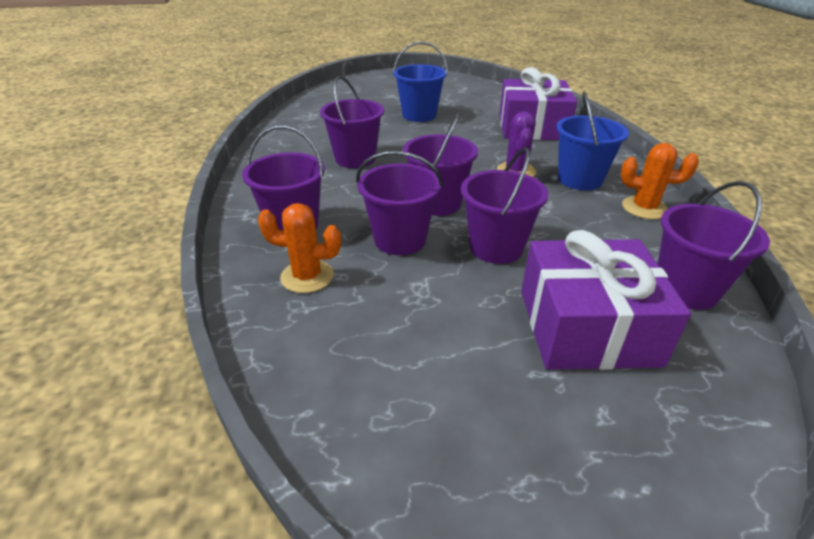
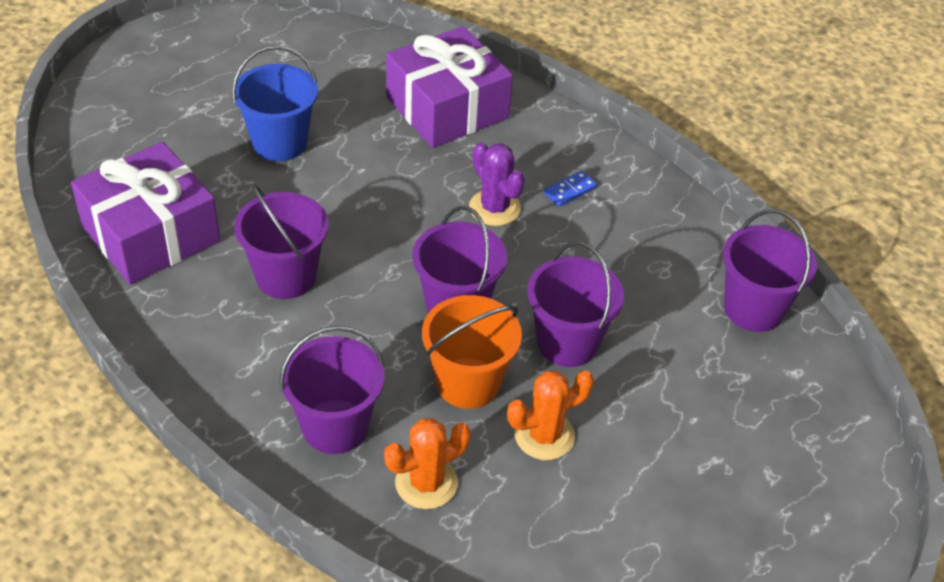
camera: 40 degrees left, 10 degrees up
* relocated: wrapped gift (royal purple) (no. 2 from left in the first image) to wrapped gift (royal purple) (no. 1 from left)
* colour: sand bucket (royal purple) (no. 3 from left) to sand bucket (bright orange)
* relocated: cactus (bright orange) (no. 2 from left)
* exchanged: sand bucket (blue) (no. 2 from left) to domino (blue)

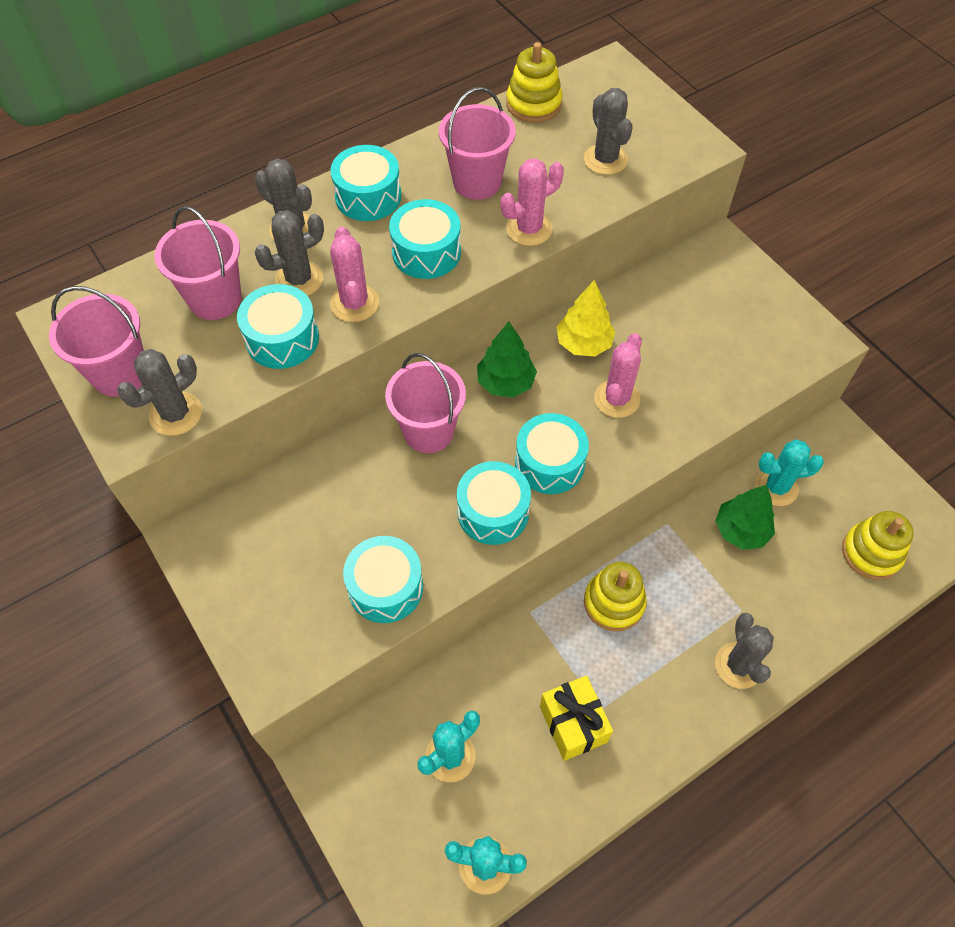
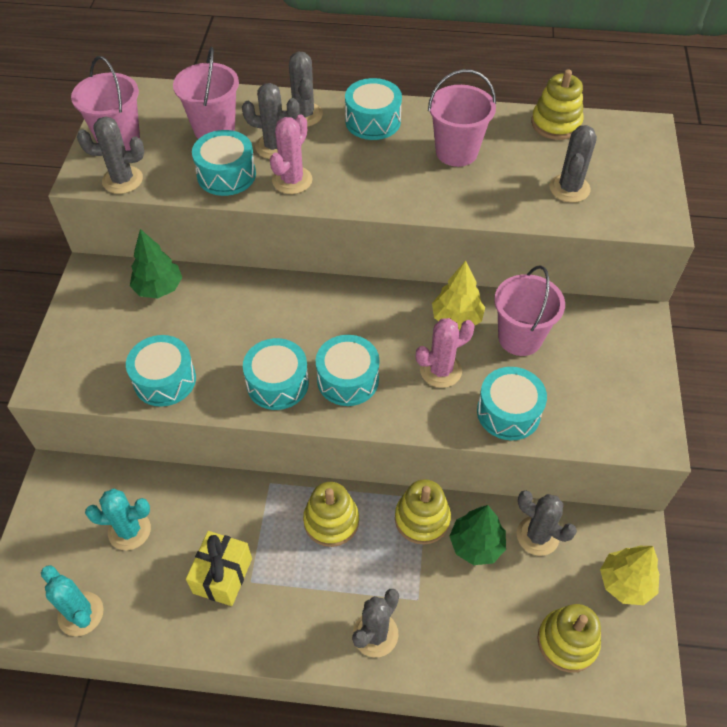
camera: 40 degrees right, 5 degrees down
* relocated: fir tree (leaf-green) (no. 1 from left)
* appeared: ring stacker (yellow) (no. 2 from left)
* relocated: drum (aqua) (no. 4 from left in the first image) to drum (aqua) (no. 6 from left)
* relocated: sand bucket (rosy) (no. 3 from left in the first image) to sand bucket (rosy) (no. 4 from left)
* colour: cactus (aqua) (no. 3 from left) to cactus (gray) (no. 5 from left)
* appeared: fir tree (yellow) (no. 2 from left)
* missing: cactus (rosy) (no. 2 from left)

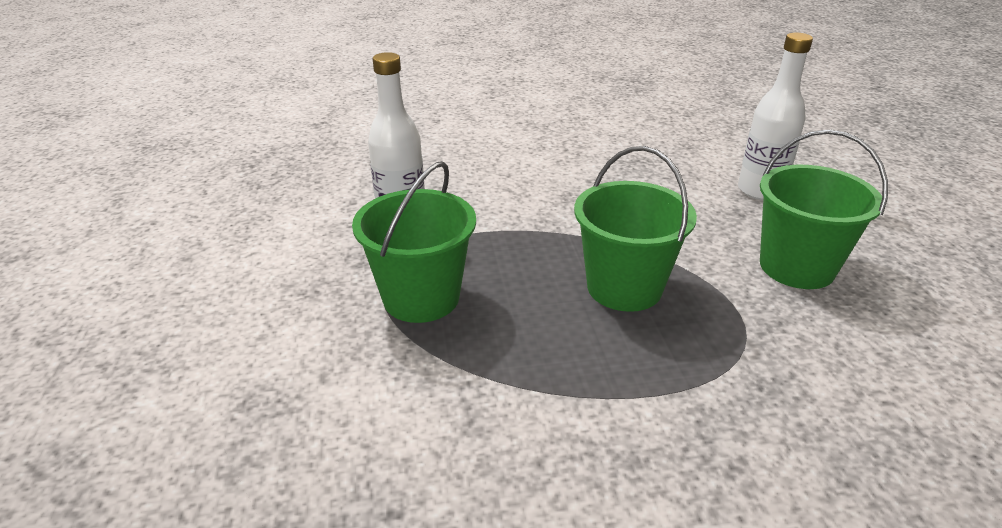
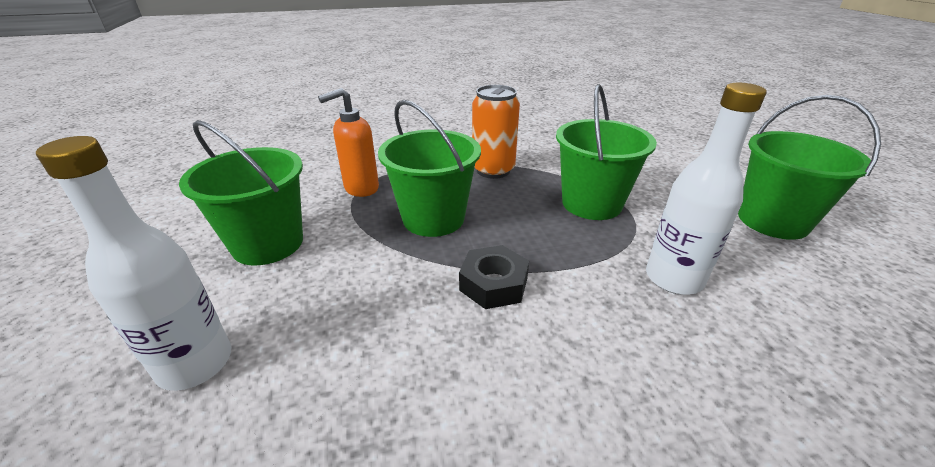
camera: 175 degrees right, 0 degrees up
* appeared: soap dispenser (bright orange)
* appeared: hexagon nut (black)
* appeared: tin (bright orange)
* appeared: sand bucket (leaf-green) (no. 4 from left)

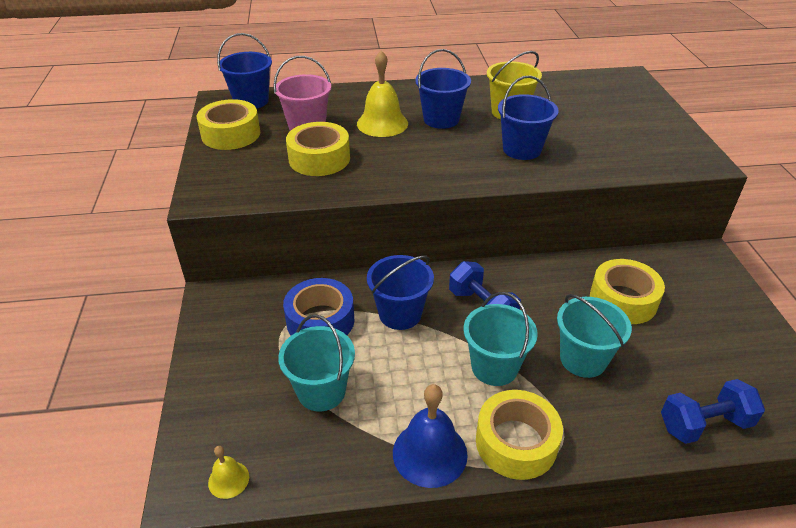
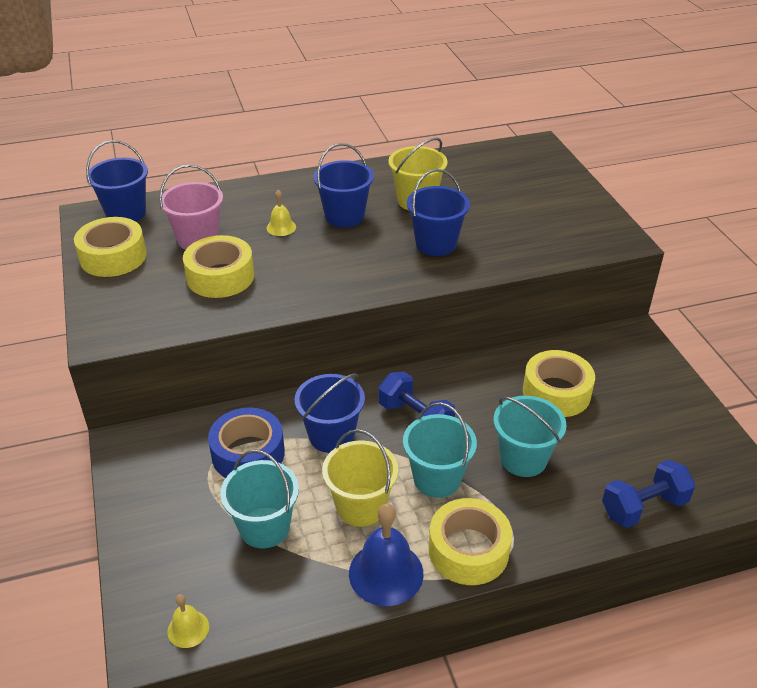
camera: 10 degrees left, 0 degrees up
* size: school bell (yellow) (no. 2 from left) x0.52
* appeared: sand bucket (yellow) (no. 1 from left)

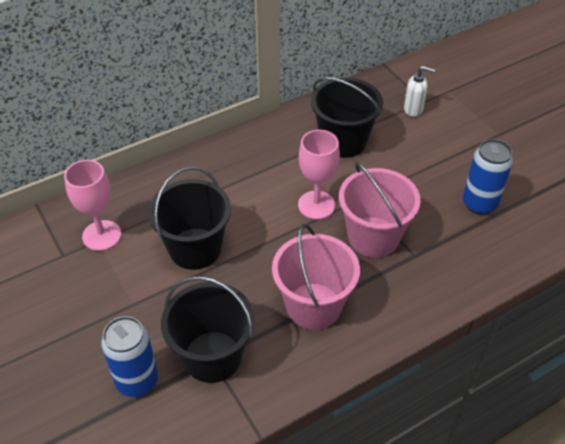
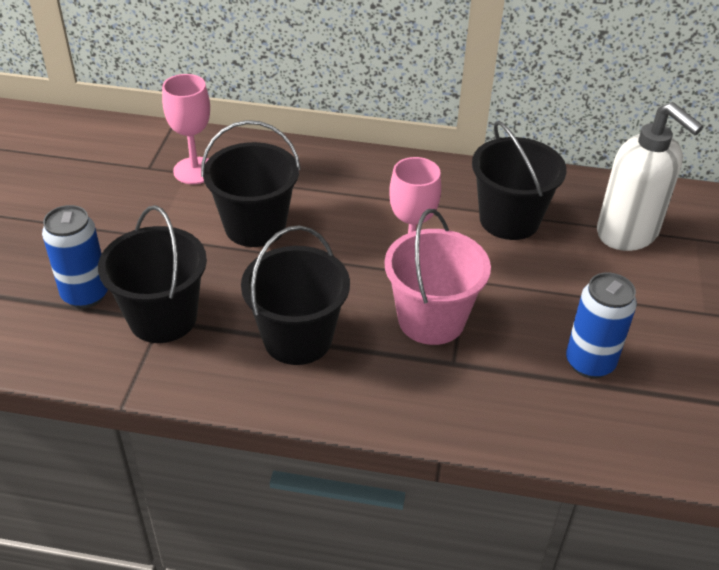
camera: 40 degrees right, 5 degrees down
* colour: sand bucket (rosy) (no. 1 from left) to sand bucket (black) (no. 3 from left)
* size: soap dispenser (pure white) x2.10

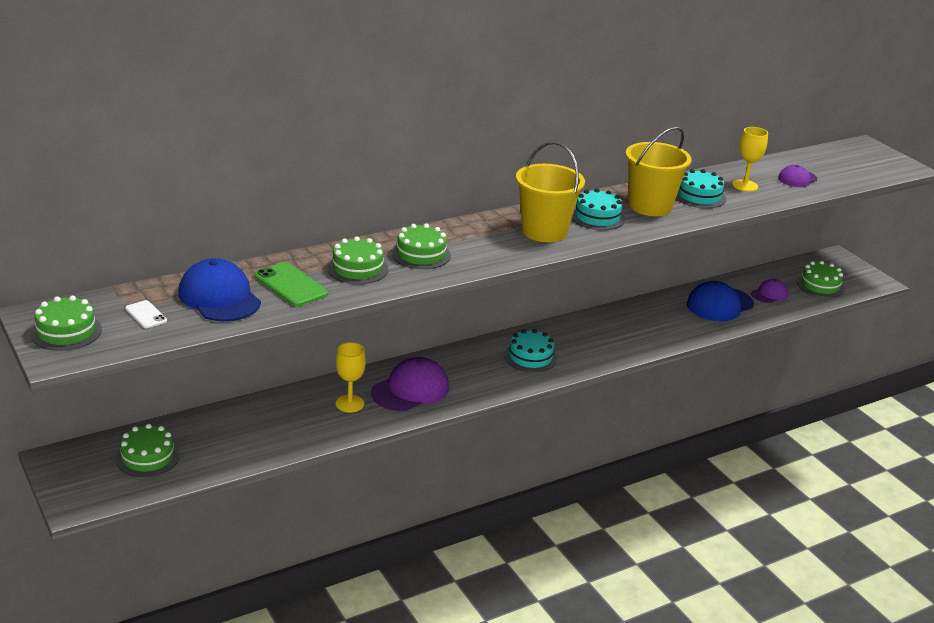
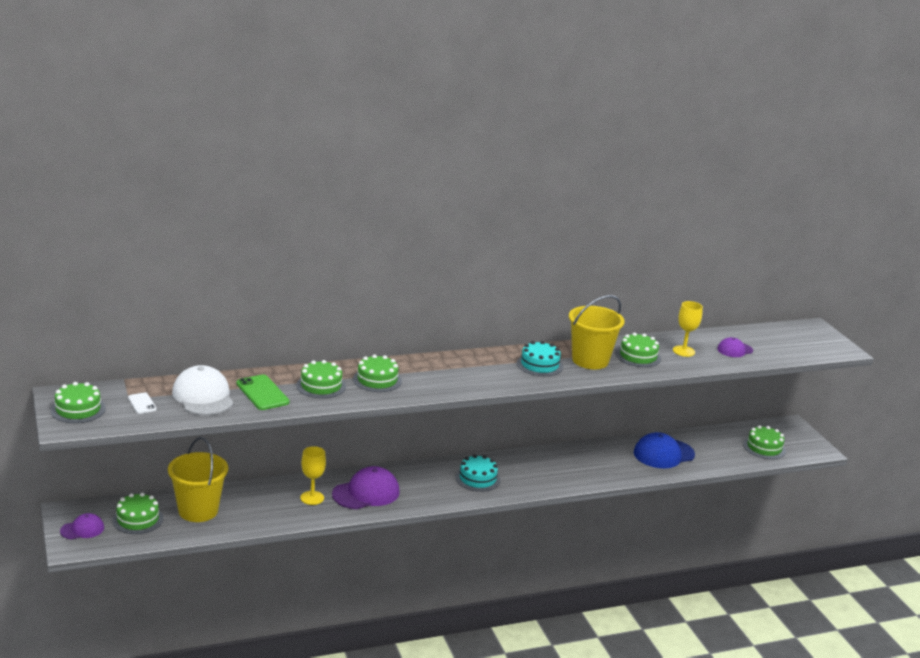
camera: 10 degrees right, 5 degrees down
* relocated: baseball cap (royal purple) (no. 2 from left in the first image) to baseball cap (royal purple) (no. 1 from left)
* relocated: sand bucket (yellow) (no. 1 from left)
* colour: baseball cap (blue) (no. 1 from left) to baseball cap (pure white)
* colour: gateau (aqua) (no. 3 from left) to gateau (leaf-green) (no. 5 from left)

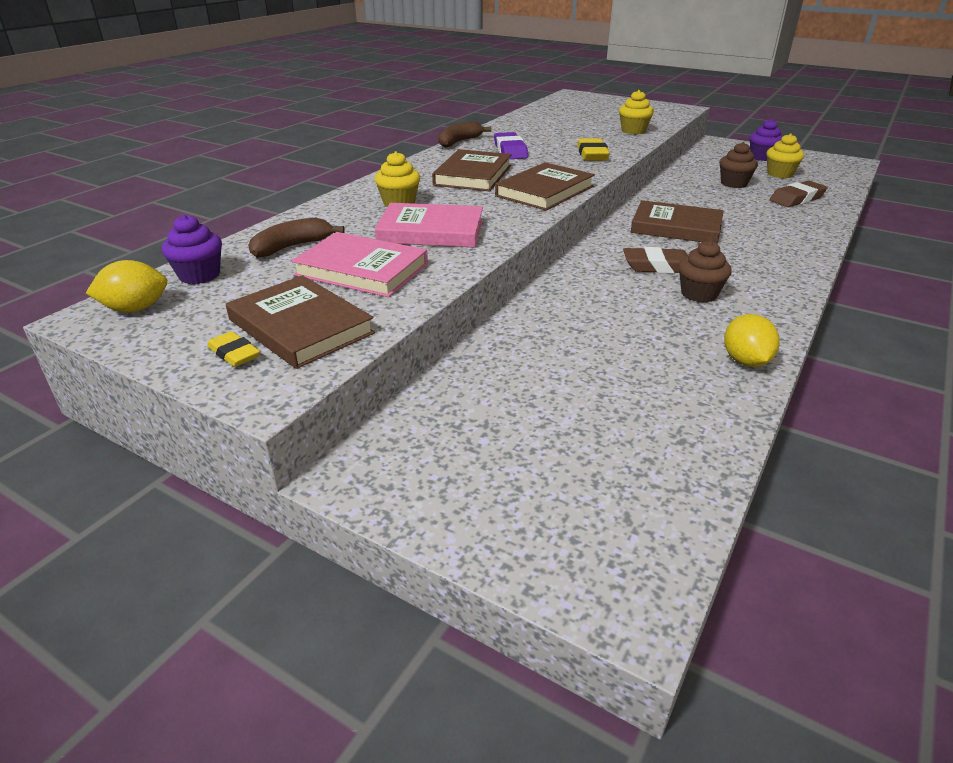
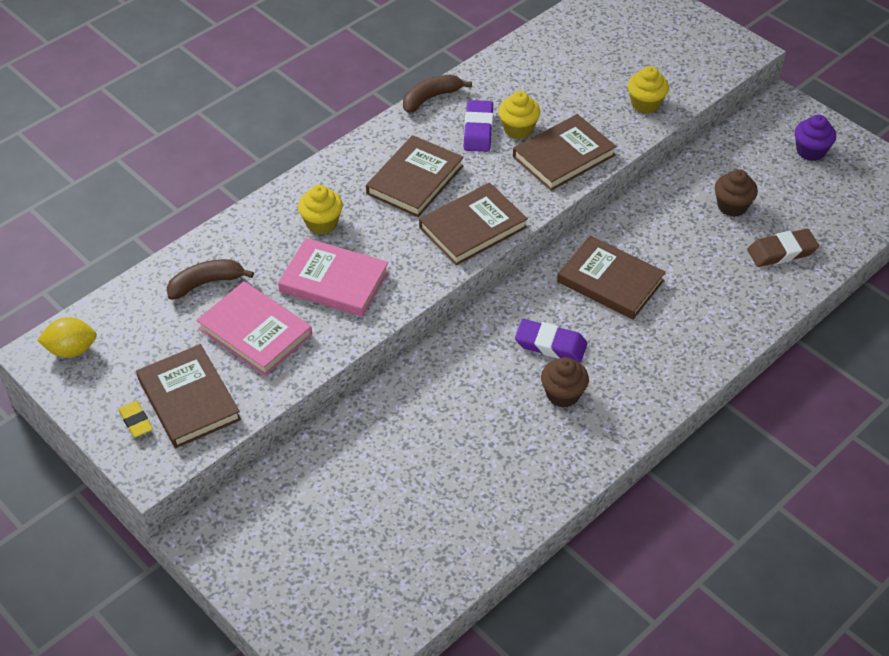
camera: 15 degrees right, 15 degrees up
* relocated: fairy cake (yellow) (no. 3 from left in the first image) to fairy cake (yellow) (no. 2 from left)
* exchanged: eraser (yellow) (no. 2 from left) to hardcover (russet) (no. 4 from left)
* colour: eraser (russet) (no. 1 from left) to eraser (royal purple) (no. 2 from left)
* missing: fairy cake (royal purple) (no. 1 from left)
* missing: lemon (yellow) (no. 2 from left)

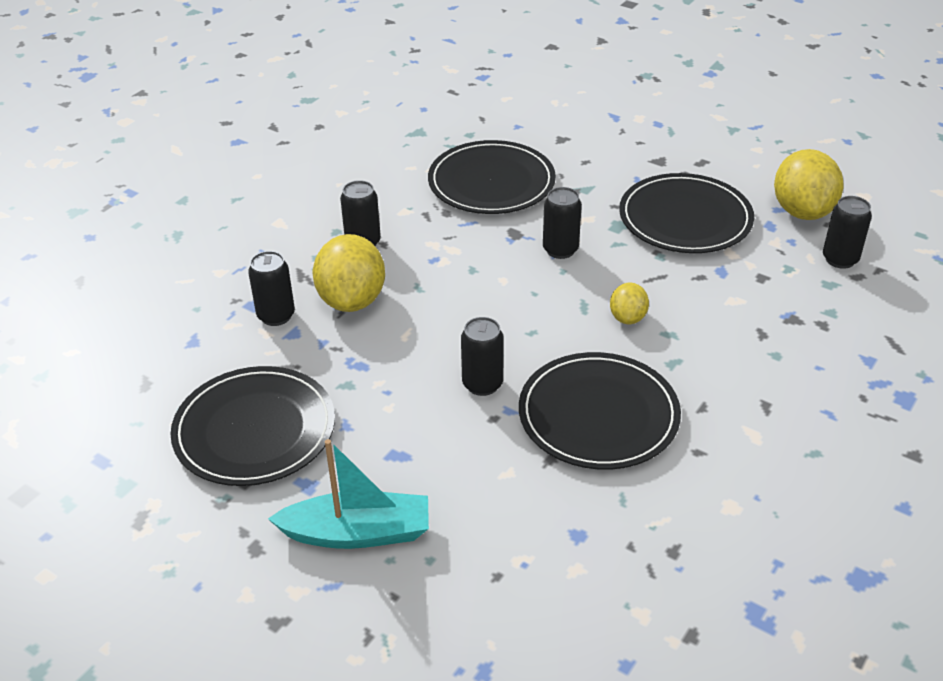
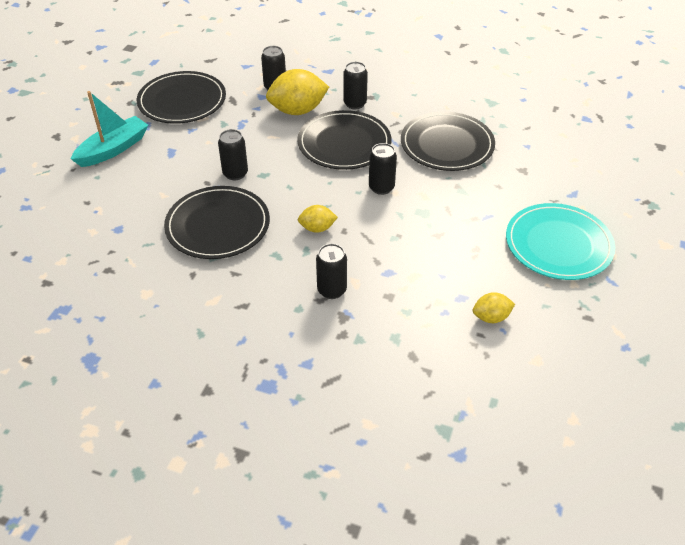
camera: 75 degrees right, 5 degrees up
* spun: boat (aqua) 120 degrees counterclockwise
* relocated: flat dish (black) (no. 4 from left in the first image) to flat dish (black) (no. 3 from left)
* relocated: tin (black) (no. 5 from left in the first image) to tin (black) (no. 3 from left)
* size: lemon (yellow) (no. 3 from left) x0.53
* appeared: flat dish (aqua)

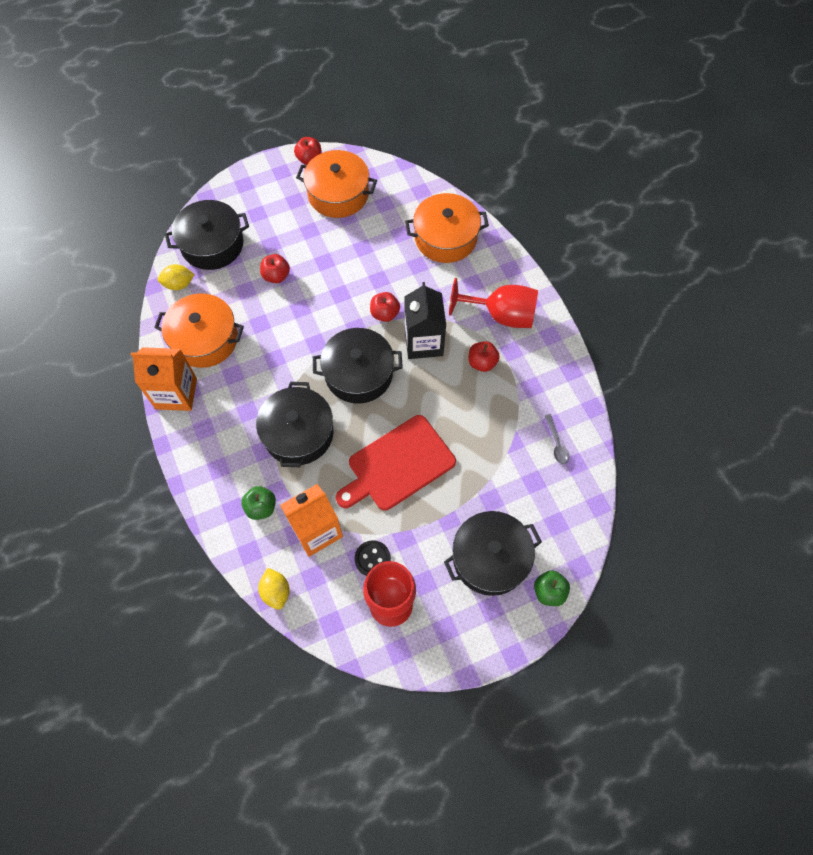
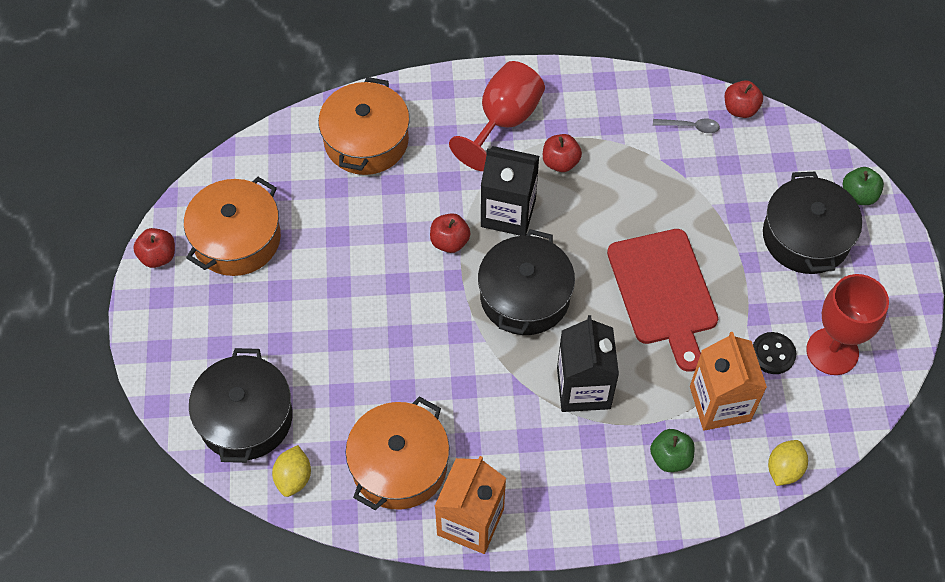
camera: 70 degrees left, 5 degrees down
* exchanged: pot (black) (no. 2 from left) to milk carton (black) (no. 2 from left)
* relocated: toy apple (crimson) (no. 1 from left in the first image) to toy apple (crimson) (no. 4 from left)
* spun: lemon (yellow) (no. 2 from left) 60 degrees counterclockwise

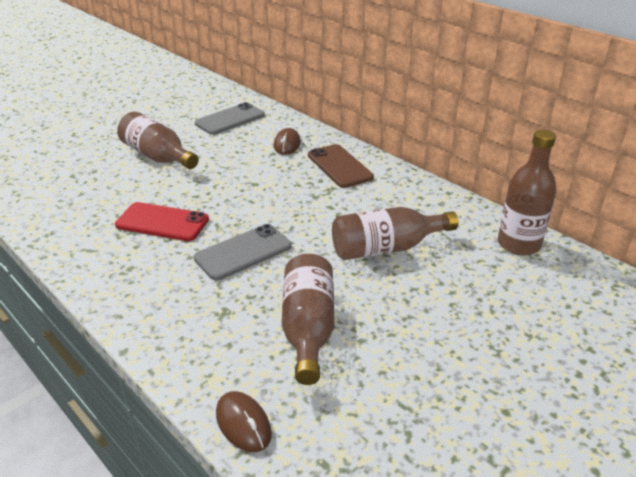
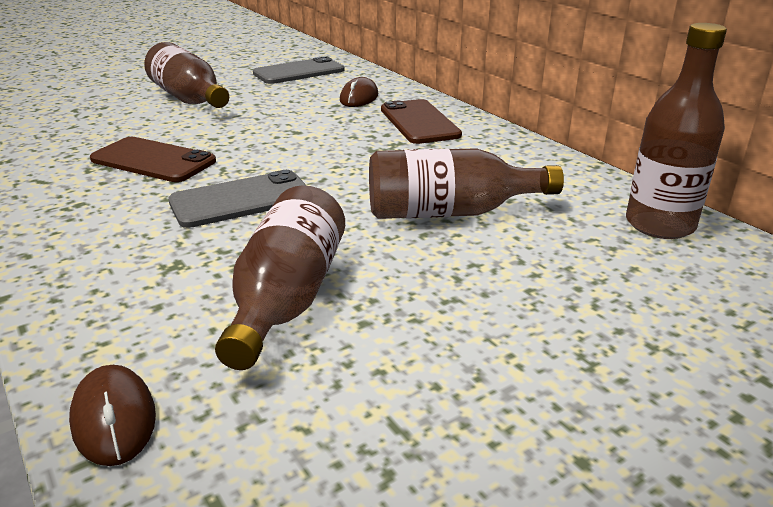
camera: 10 degrees right, 5 degrees down
* colour: smartphone (crimson) to smartphone (russet) (no. 1 from left)

